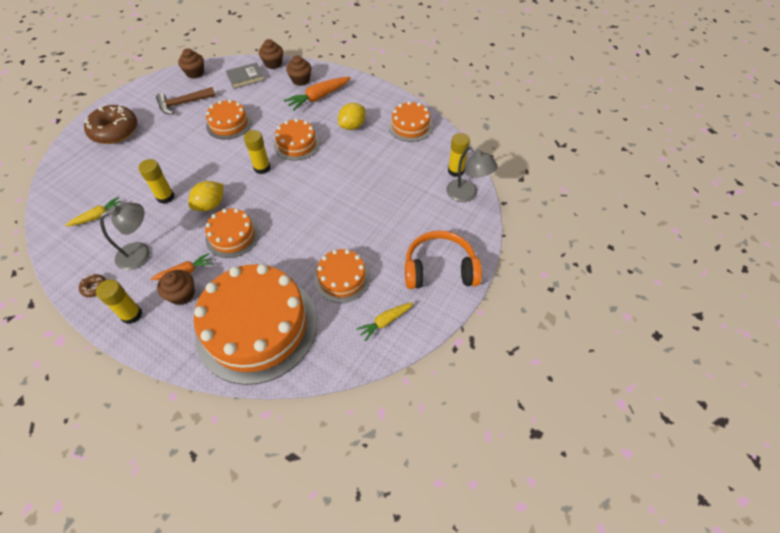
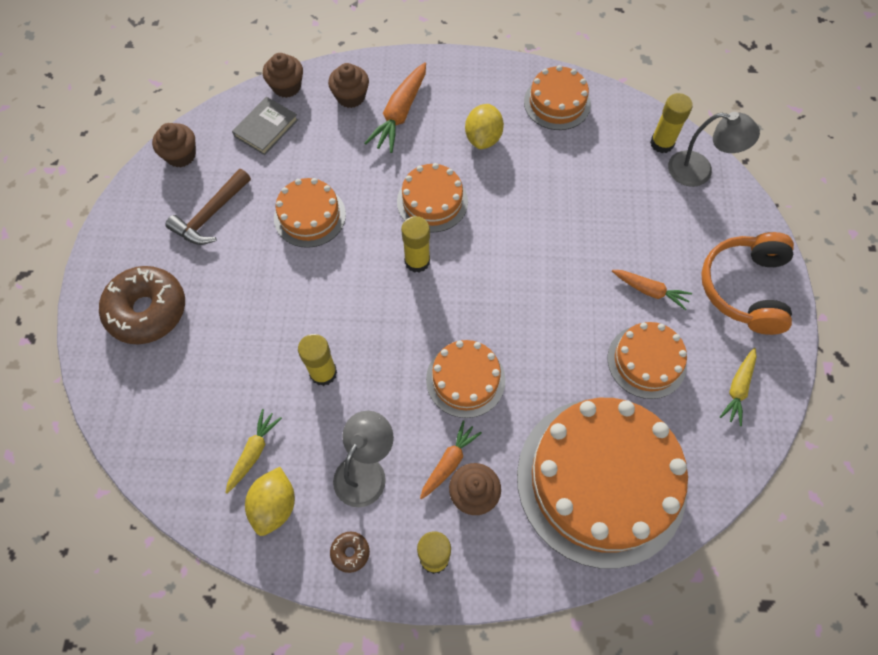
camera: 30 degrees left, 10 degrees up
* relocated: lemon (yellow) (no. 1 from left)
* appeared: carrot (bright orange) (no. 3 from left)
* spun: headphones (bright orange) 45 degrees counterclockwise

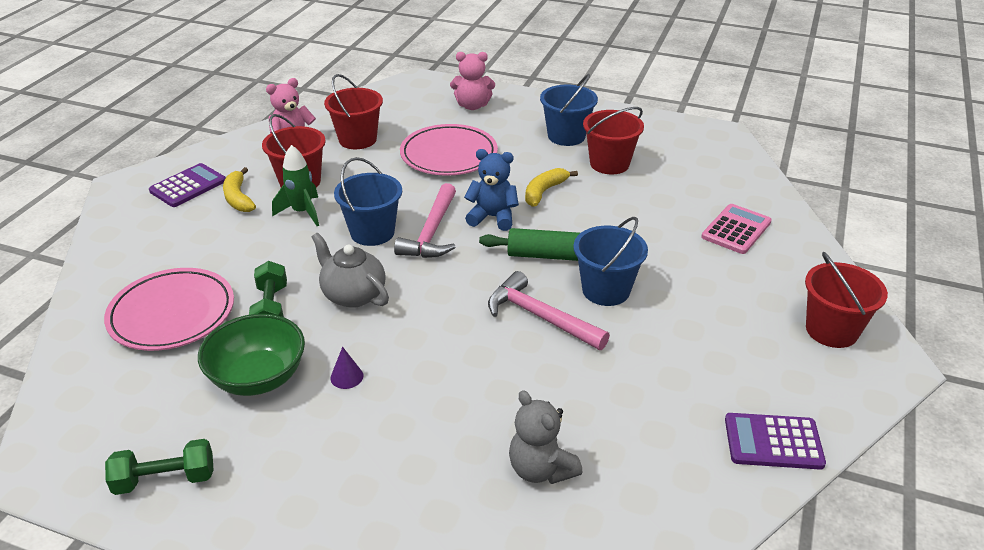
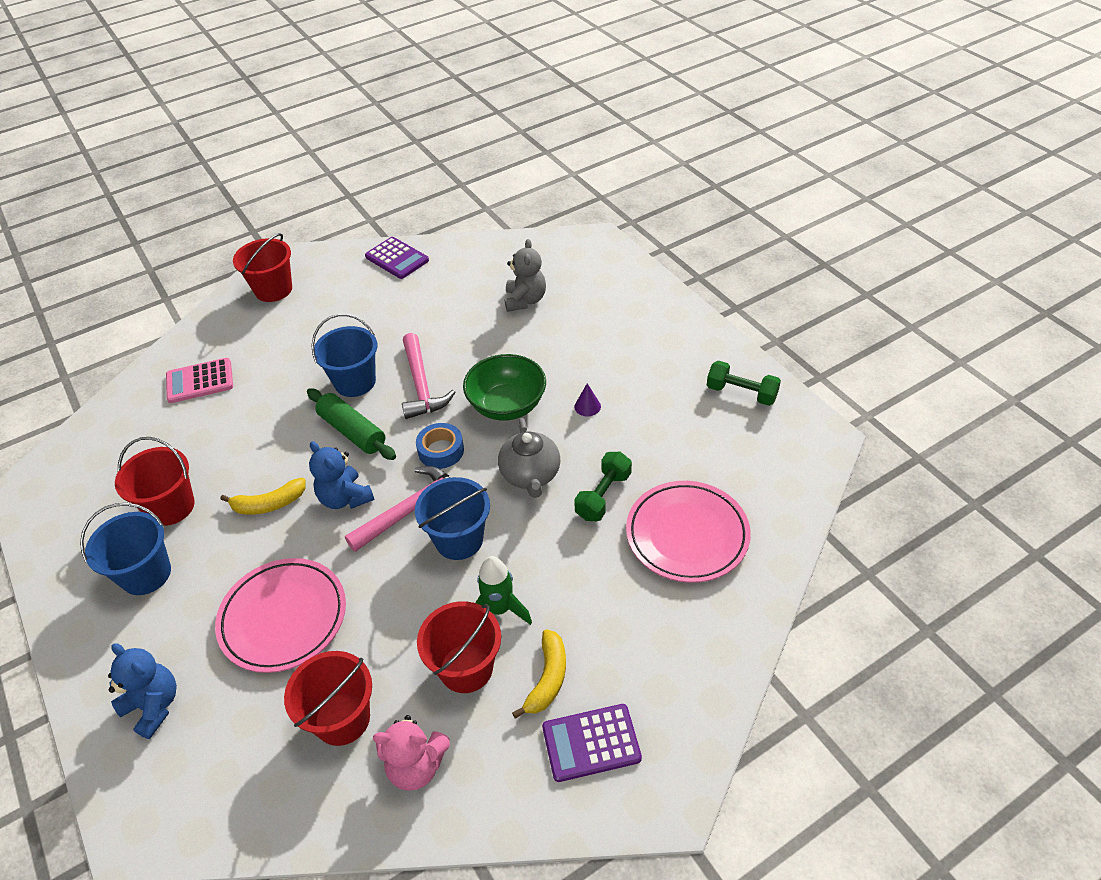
camera: 140 degrees left, 10 degrees up
* colour: stuffed bear (rosy) (no. 2 from left) to stuffed bear (blue) (no. 1 from left)
* appeared: roll of tape (blue)
* relocated: deep dish (leaf-green)

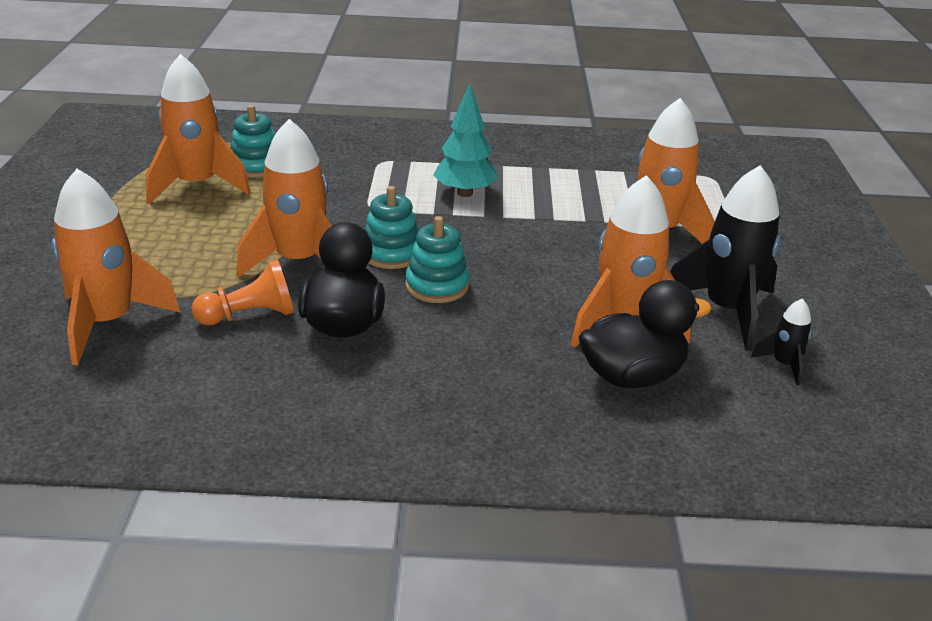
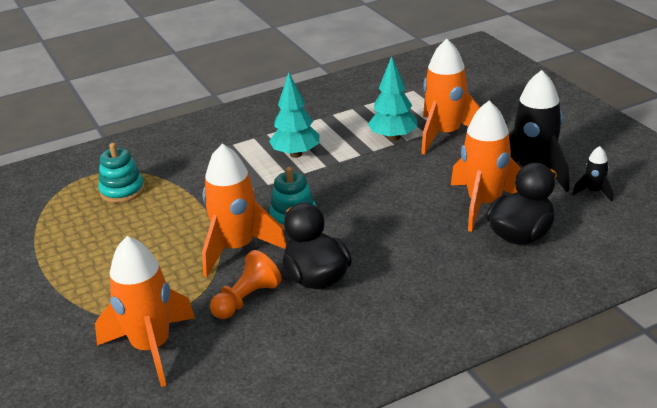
camera: 25 degrees left, 0 degrees up
* appeared: fir tree (aqua) (no. 2 from left)
* missing: spaceship (bright orange) (no. 2 from left)
* missing: ring stacker (aqua) (no. 3 from left)

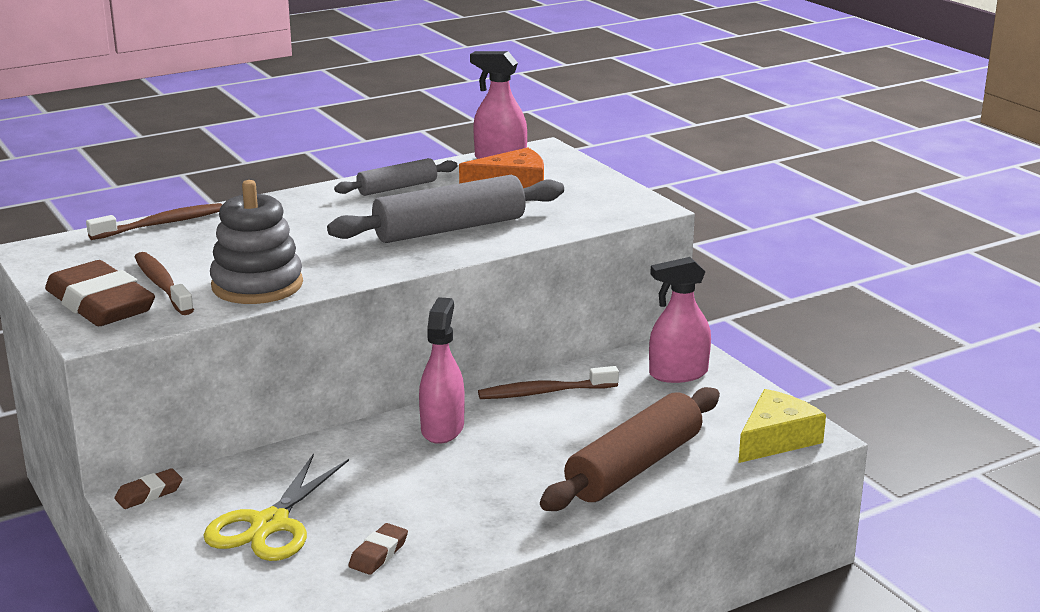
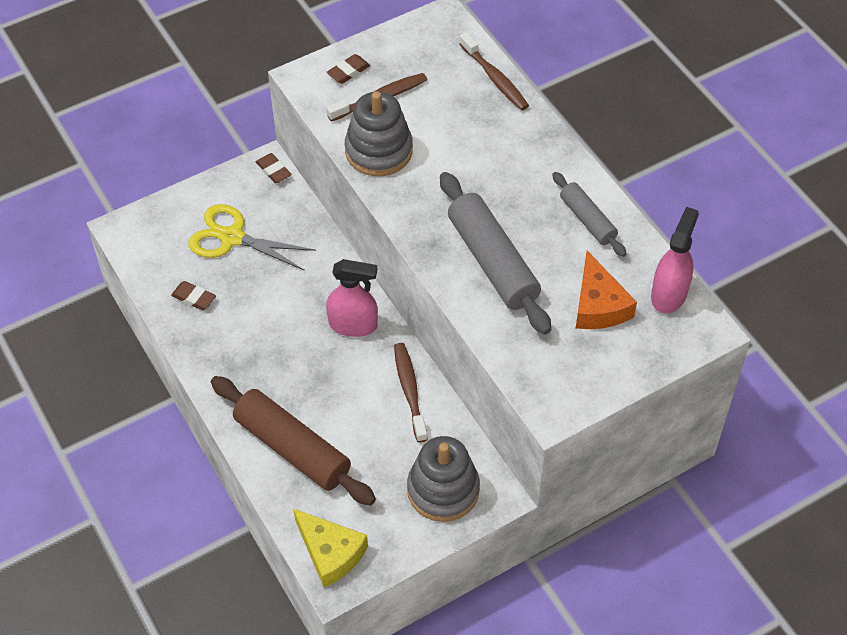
camera: 90 degrees right, 30 degrees up
* size: eraser (russet) (no. 1 from left in the first image) x0.46
* exchanged: spray cleaner (rosy) (no. 3 from left) to ring stacker (gray) (no. 2 from left)

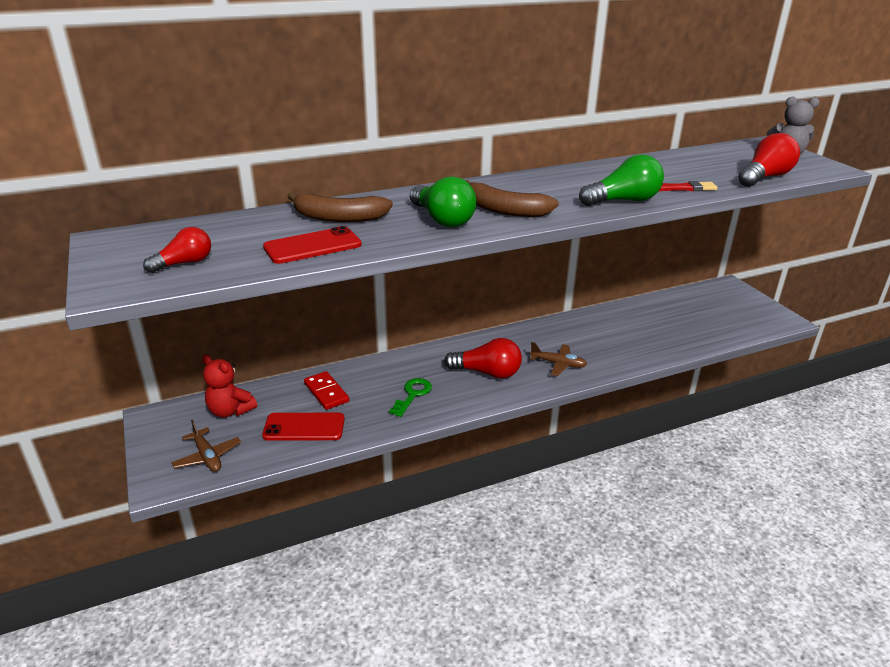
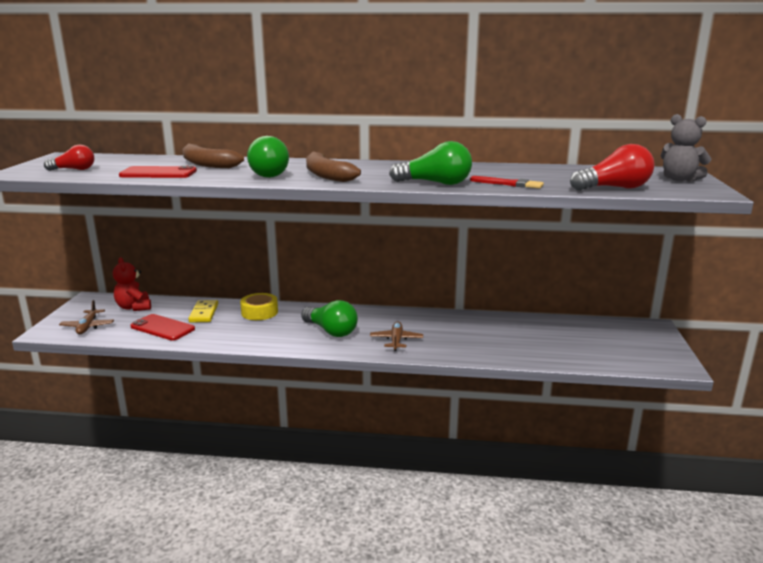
camera: 30 degrees right, 10 degrees down
* colour: domino (crimson) to domino (yellow)
* appeared: roll of tape (yellow)
* colour: light bulb (crimson) (no. 2 from left) to light bulb (leaf-green) (no. 2 from left)
* spun: plane (russet) (no. 2 from left) 135 degrees counterclockwise
* missing: latchkey (leaf-green)

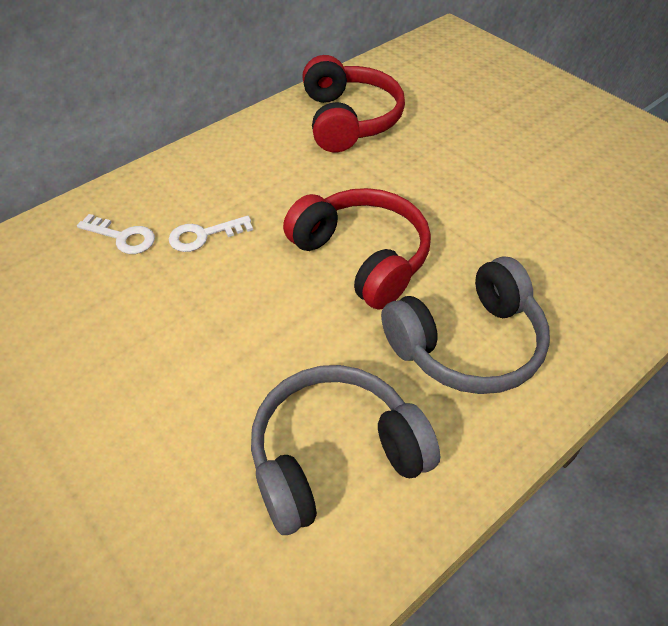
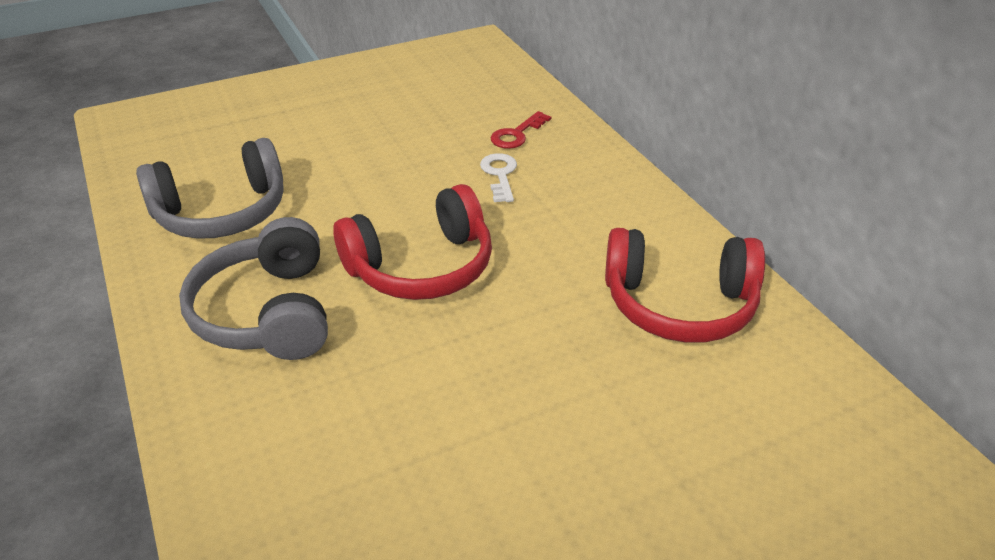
camera: 105 degrees right, 10 degrees down
* spun: headphones (gray) (no. 1 from left) 75 degrees clockwise
* colour: latchkey (pure white) (no. 1 from left) to latchkey (crimson)

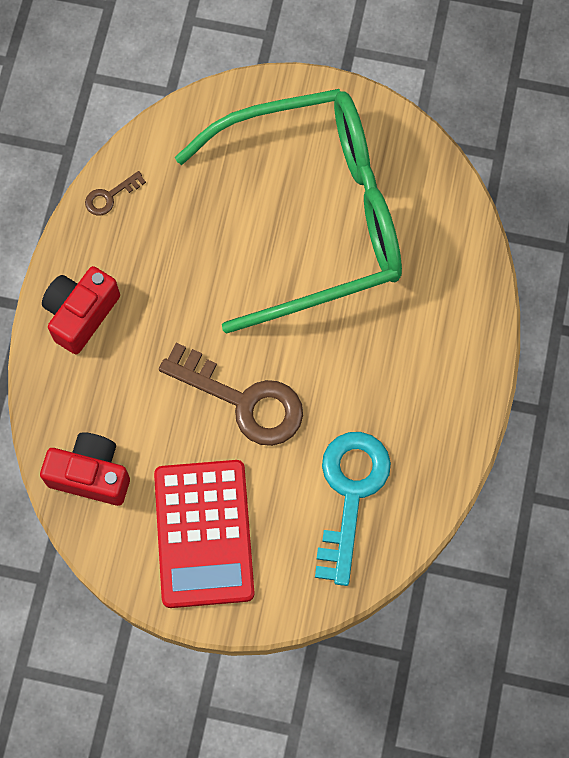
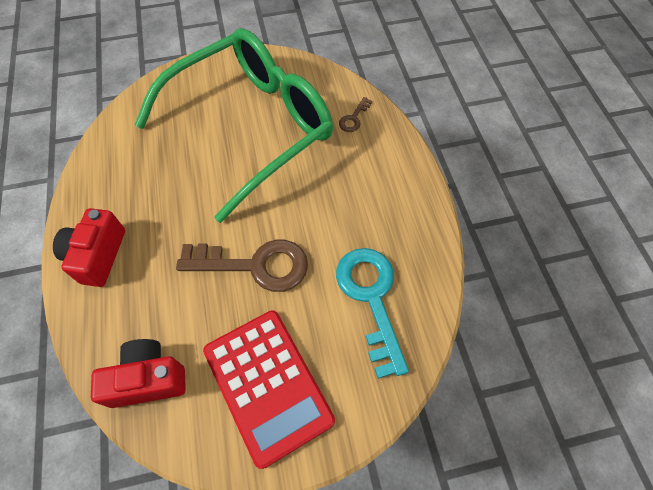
camera: 25 degrees left, 10 degrees down
* relocated: latchkey (russet) (no. 1 from left in the first image) to latchkey (russet) (no. 2 from left)

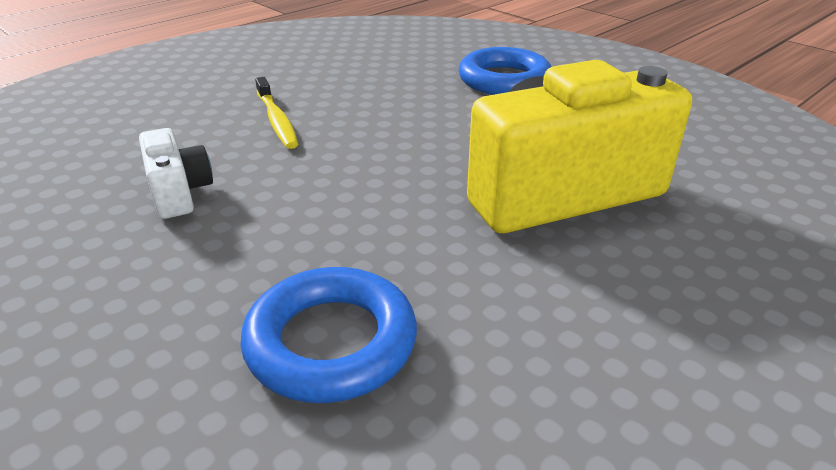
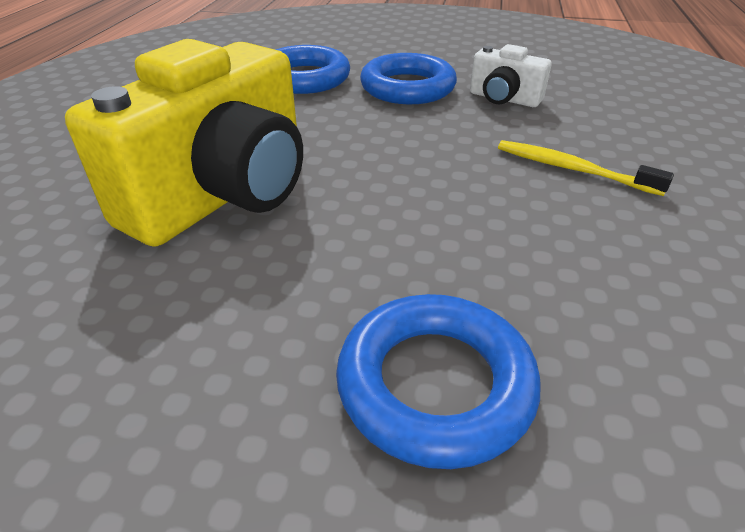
camera: 145 degrees right, 5 degrees up
* appeared: torus (blue) (no. 2 from left)

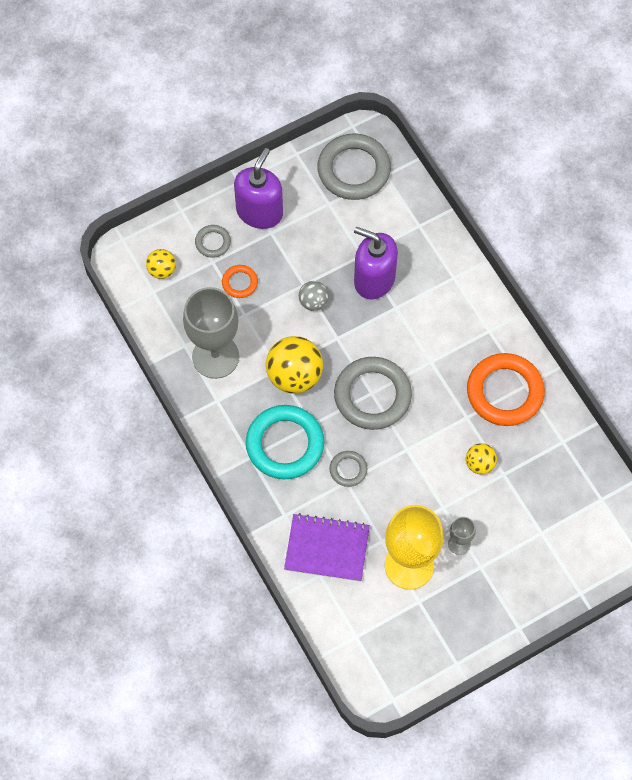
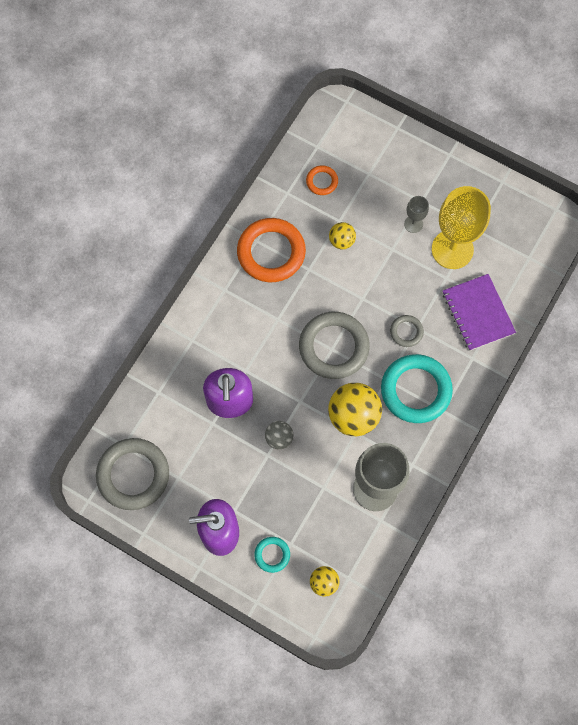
camera: 120 degrees left, 5 degrees up
* colour: torus (gray) (no. 1 from left) to torus (aqua) (no. 1 from left)
* relocated: torus (bright orange) (no. 1 from left in the first image) to torus (bright orange) (no. 2 from left)

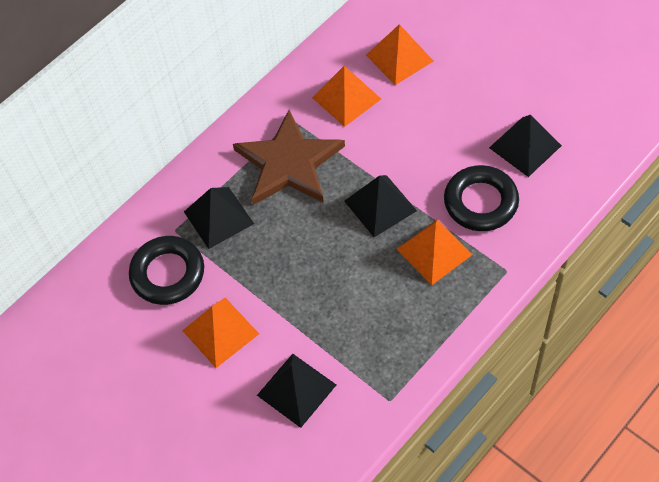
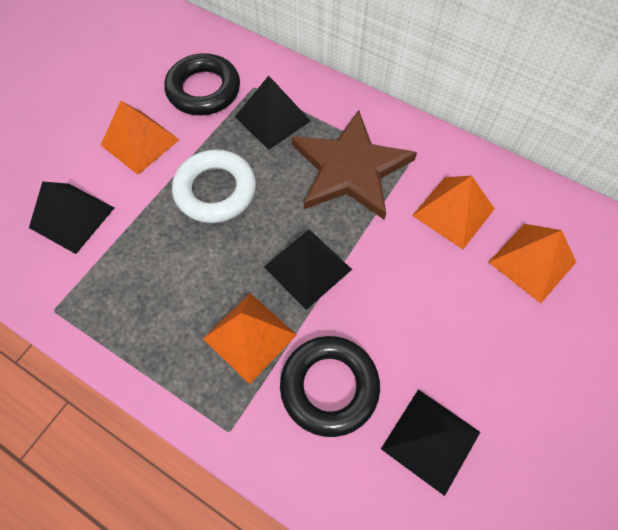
camera: 75 degrees right, 5 degrees up
* appeared: torus (pure white)

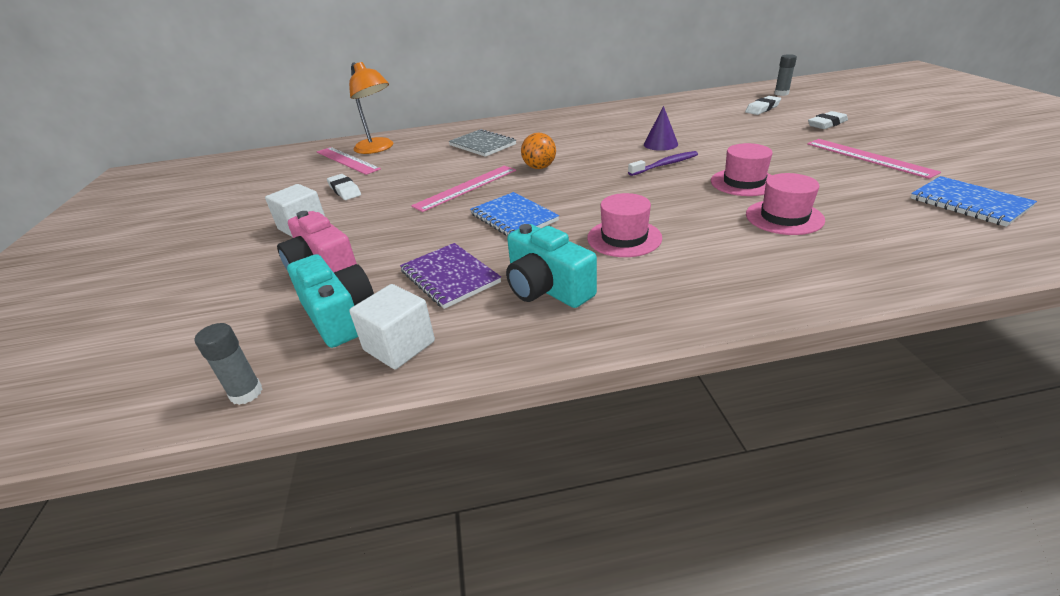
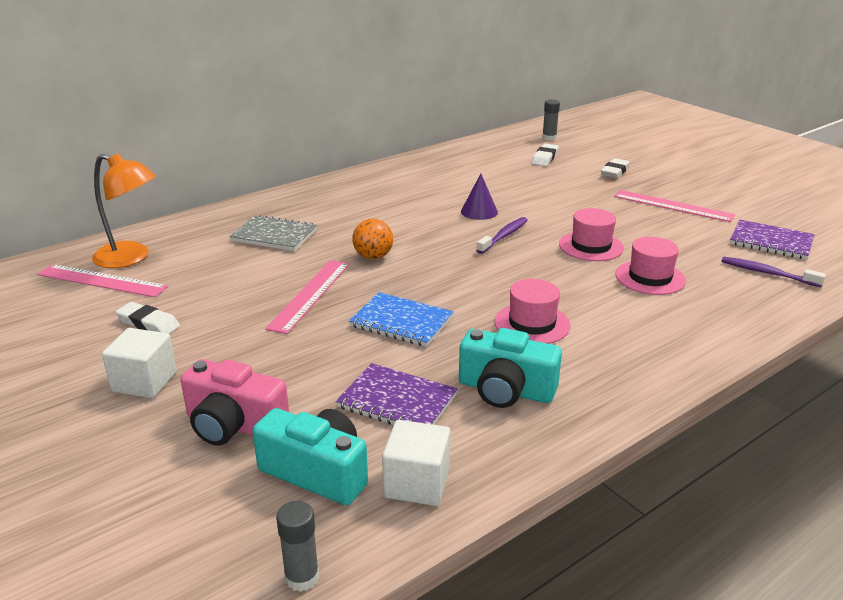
camera: 30 degrees left, 5 degrees down
* appeared: dental brush (royal purple) (no. 2 from left)
* colour: notebook (blue) (no. 2 from left) to notebook (royal purple) (no. 2 from left)

